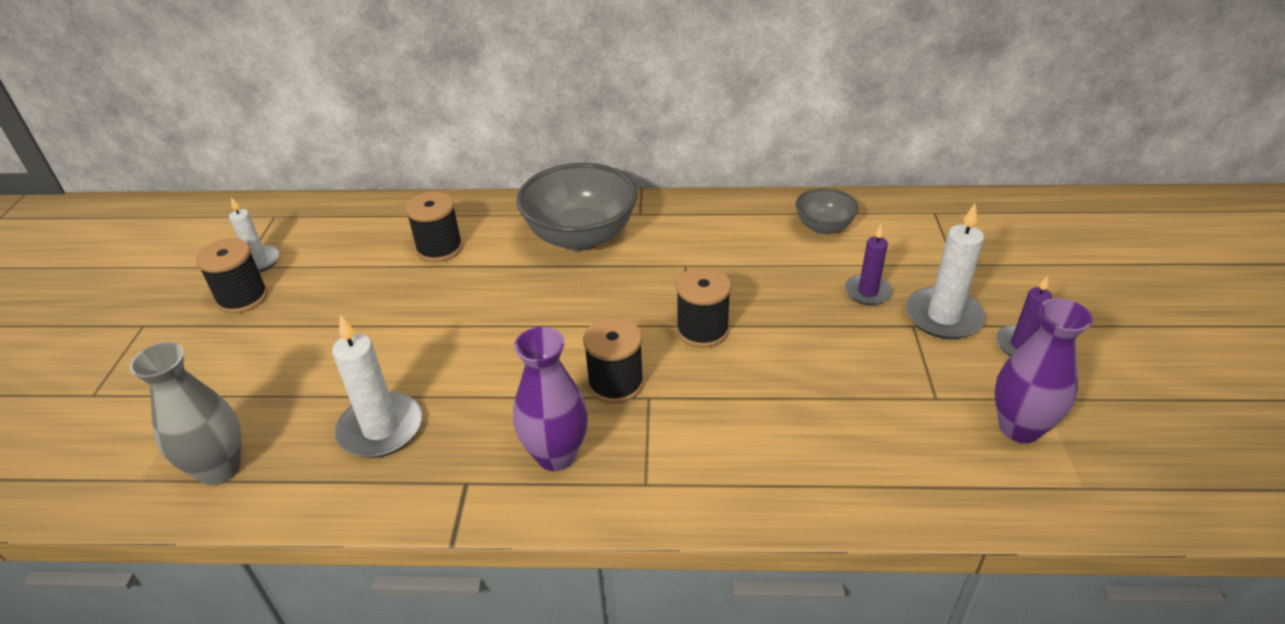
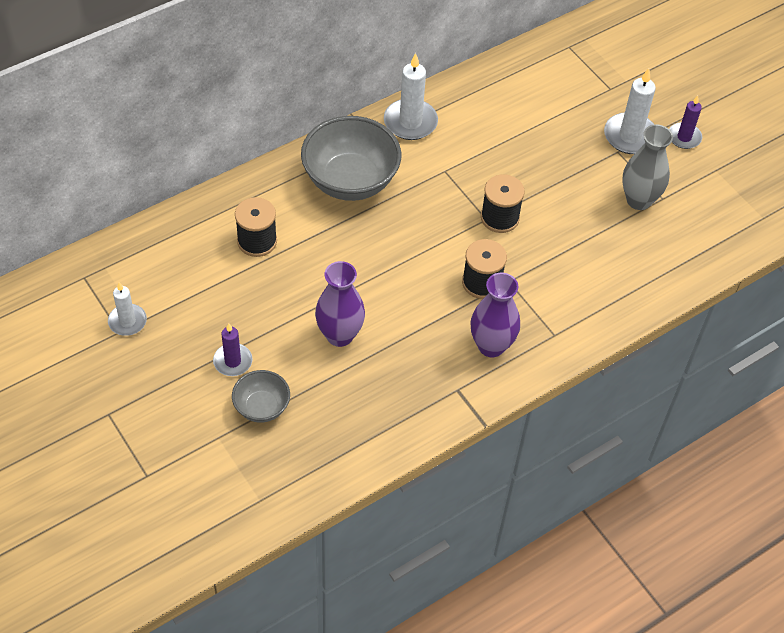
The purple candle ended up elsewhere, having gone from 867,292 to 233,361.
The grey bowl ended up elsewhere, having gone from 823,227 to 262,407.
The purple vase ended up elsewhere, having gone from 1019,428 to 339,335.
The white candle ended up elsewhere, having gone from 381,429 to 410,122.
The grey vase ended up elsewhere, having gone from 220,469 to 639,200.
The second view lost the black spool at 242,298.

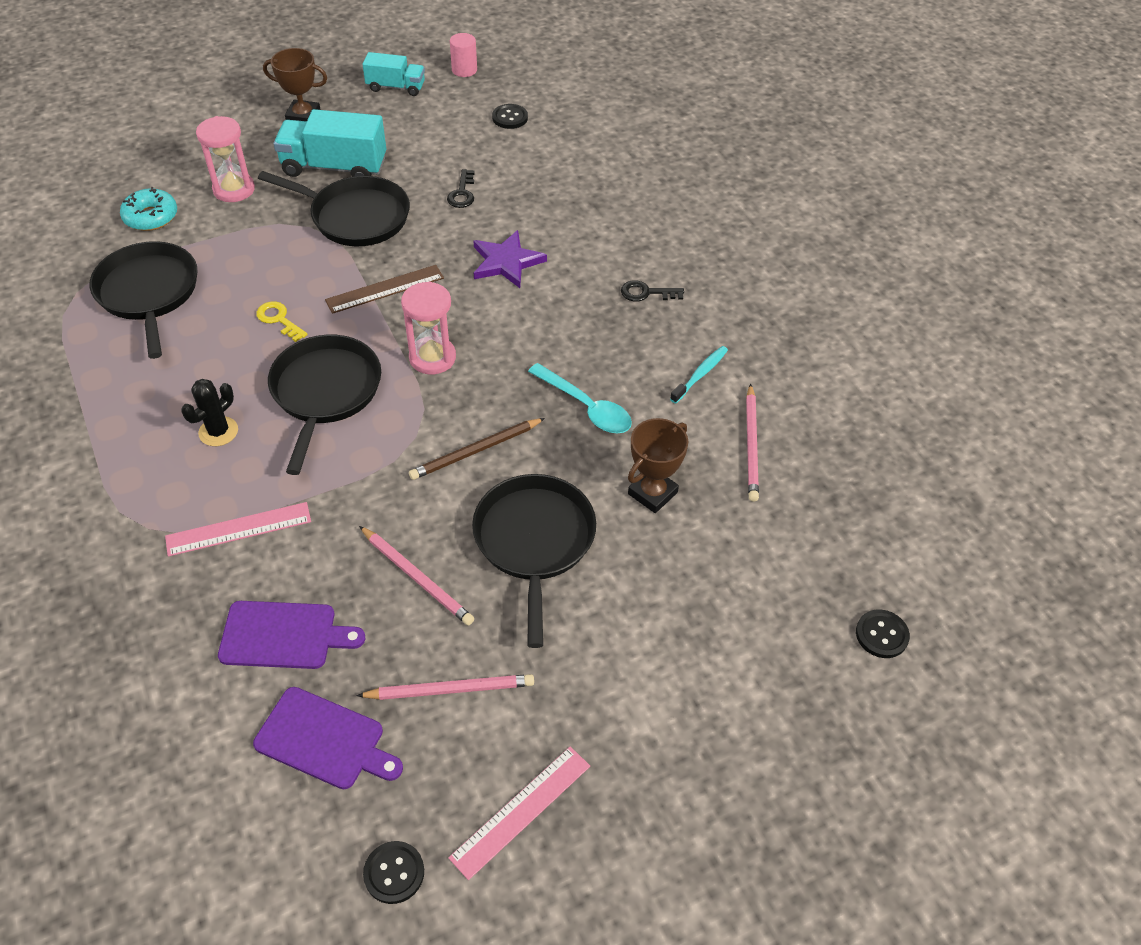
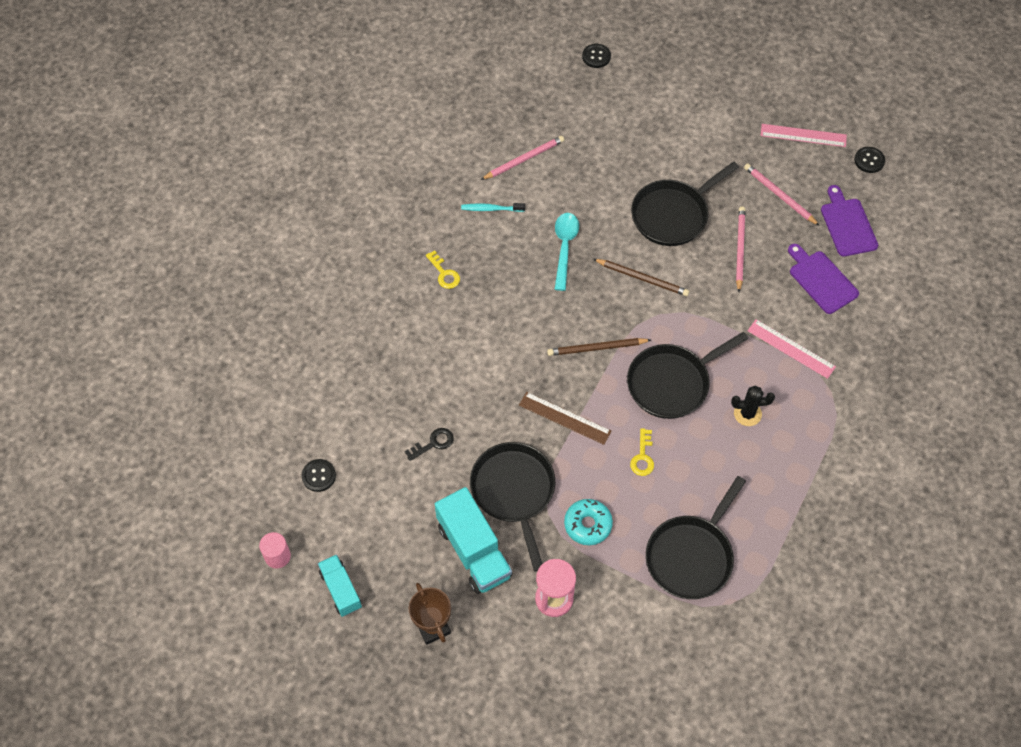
What was the black key at 646,293 turned into the yellow key at 444,273.
Where the pink hourglass stood at 432,358, the brown pencil came to stand at 596,348.
The turquoise donut ended up elsewhere, having gone from 151,217 to 588,524.
The second view lost the purple star at 506,262.
The second view lost the brown trophy at 652,493.

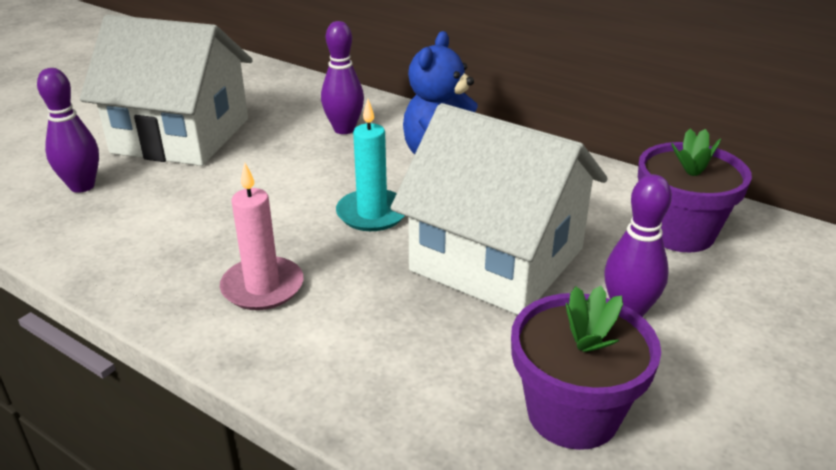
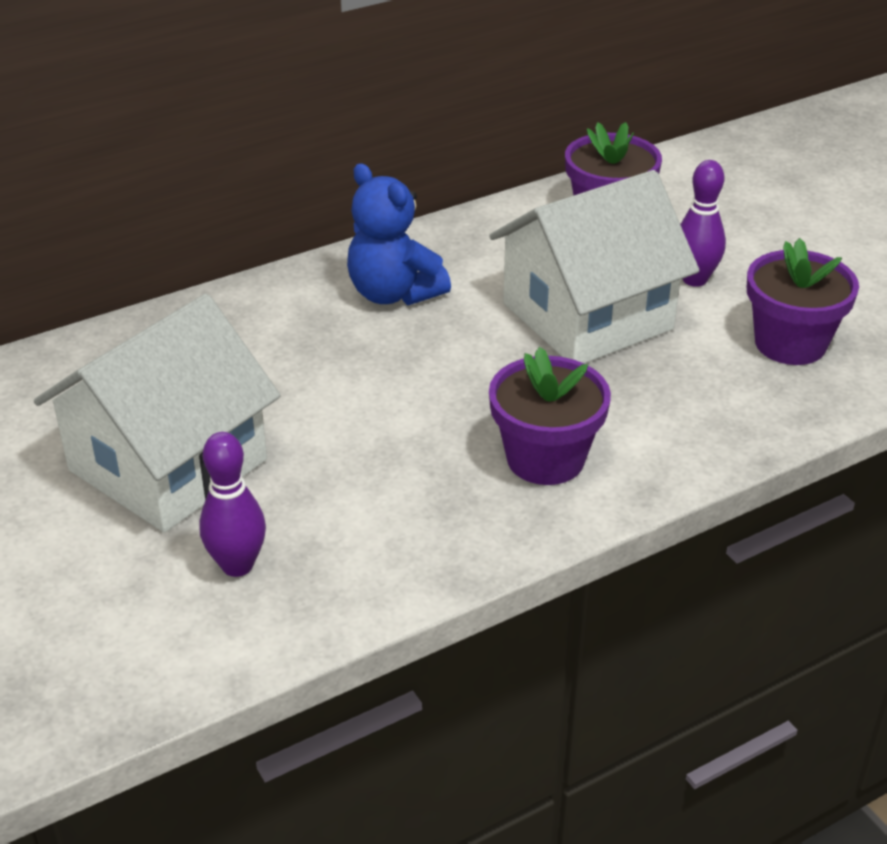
Where the pink candle stood at 262,287, the purple flower pot came to stand at 545,459.
The second view lost the purple bowling pin at 344,129.
The second view lost the turquoise candle at 372,213.

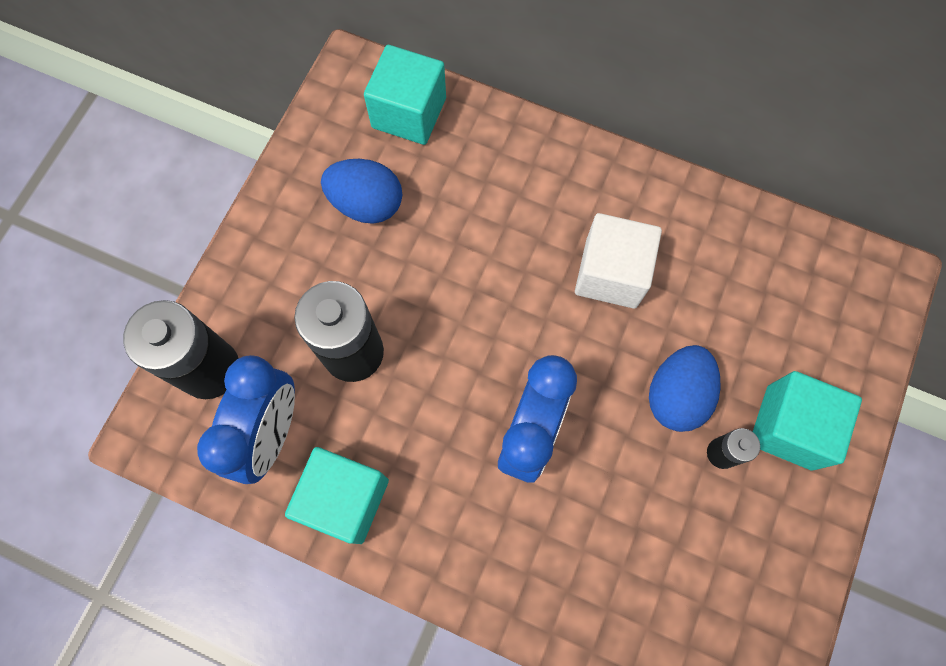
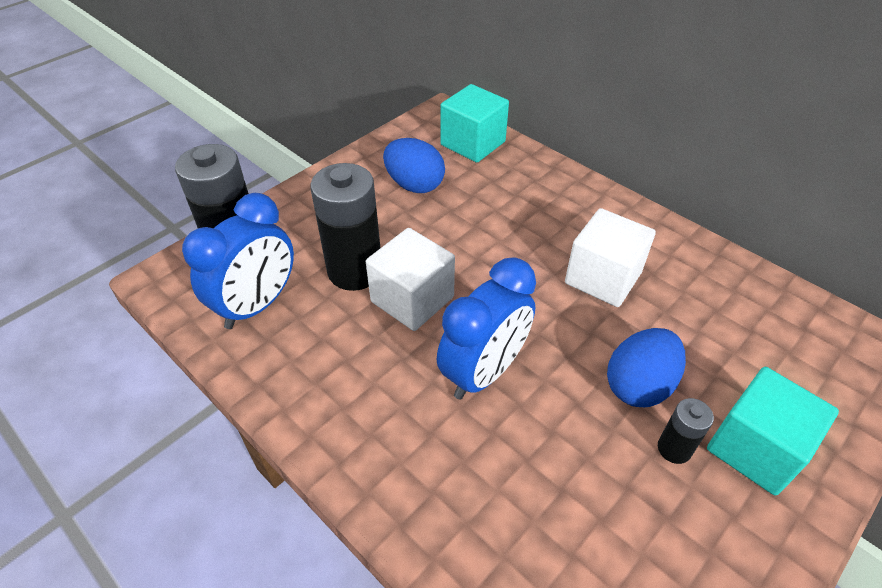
The second view gained the white cube at 412,299.
The second view lost the turquoise cube at 345,499.

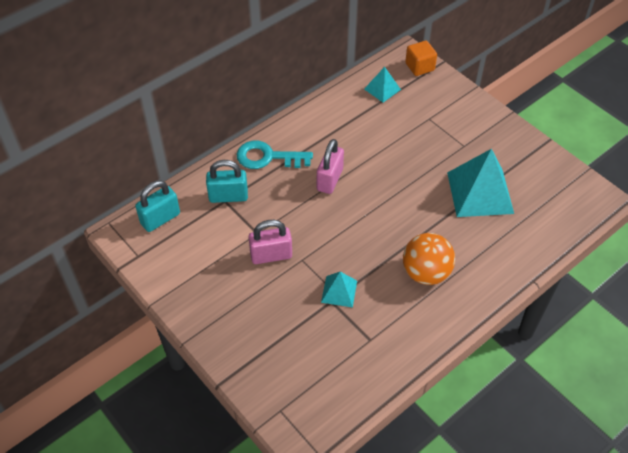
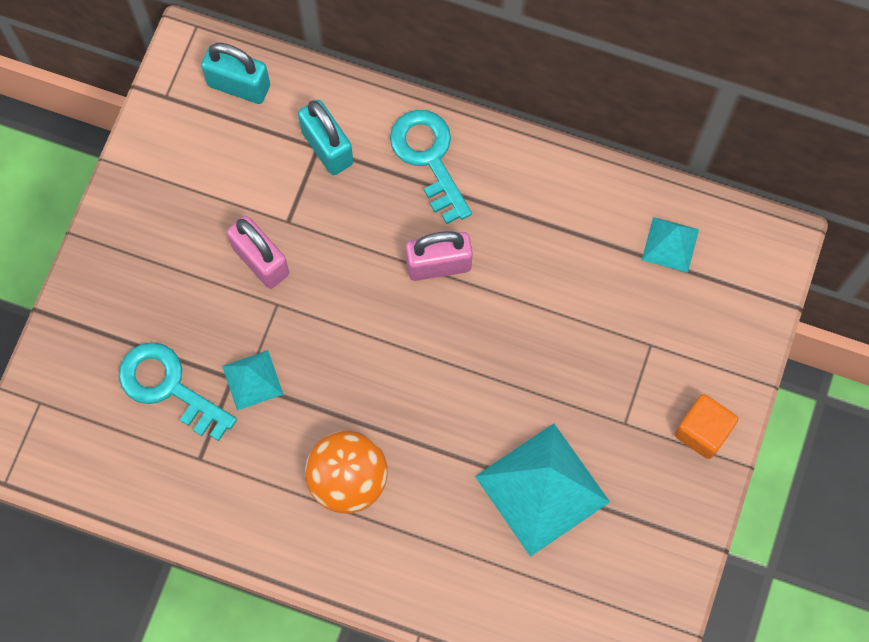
The second view gained the turquoise key at 168,387.
The orange cube ended up elsewhere, having gone from 419,67 to 702,431.

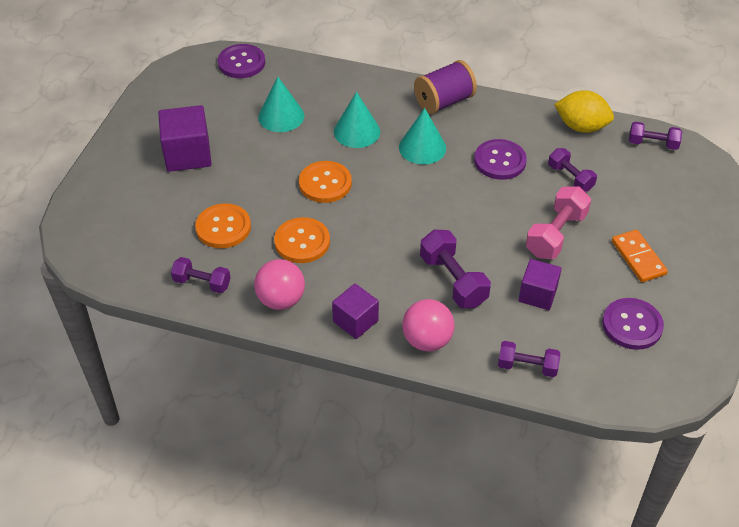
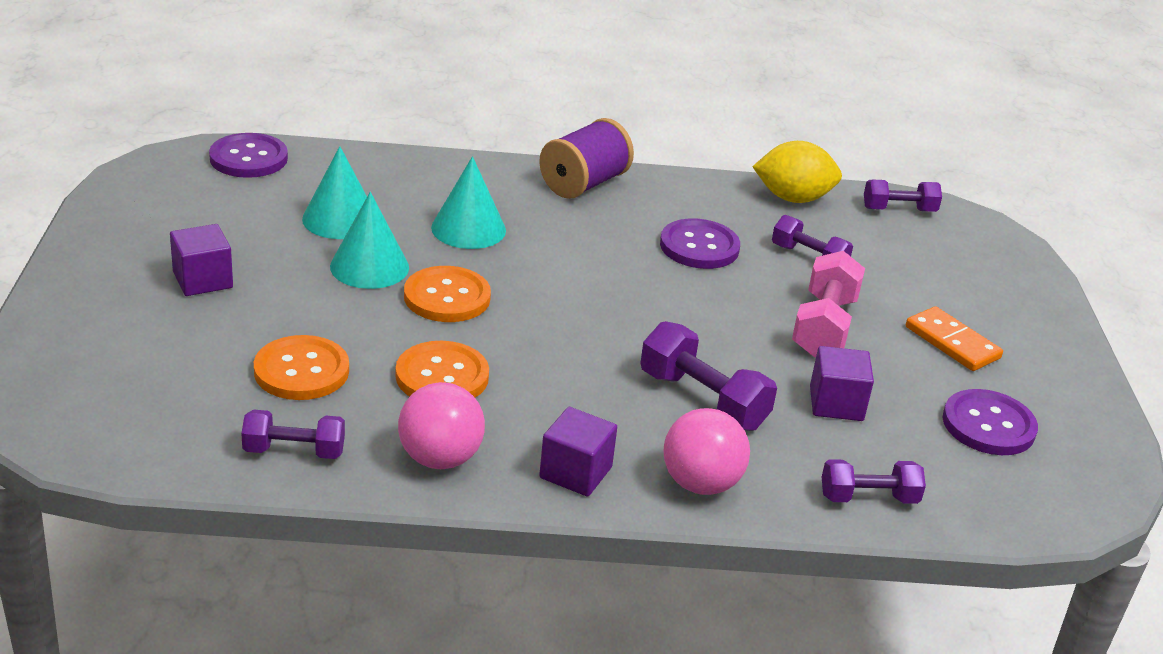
The size of the purple cube at 188,154 changed by a factor of 0.65.
The turquoise cone ended up elsewhere, having gone from 422,147 to 369,267.

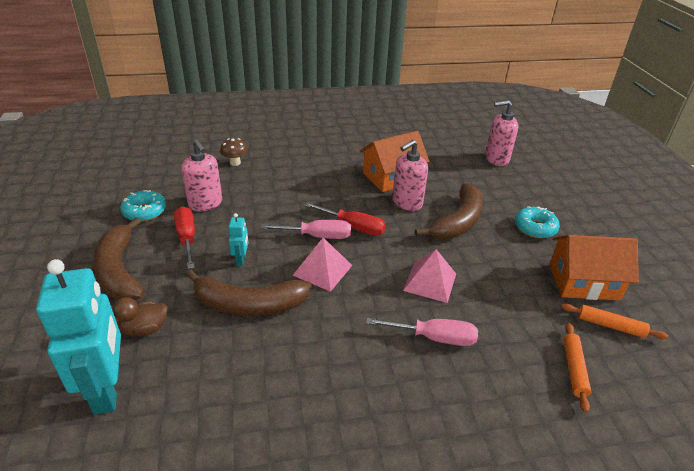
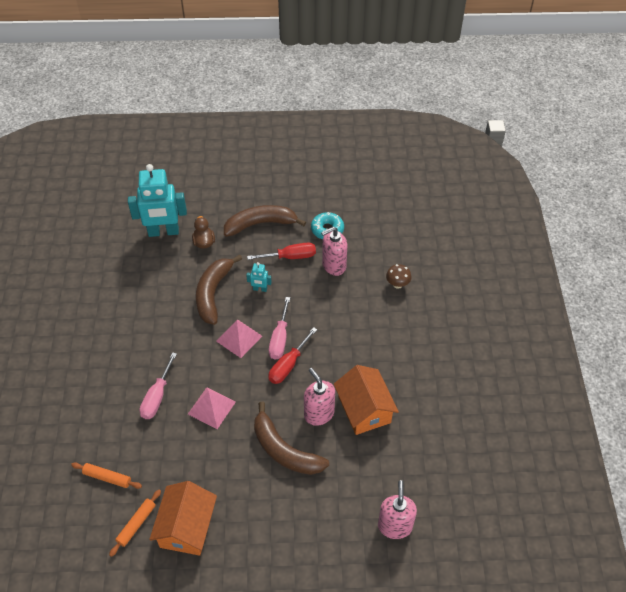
The second view lost the turquoise donut at 535,228.

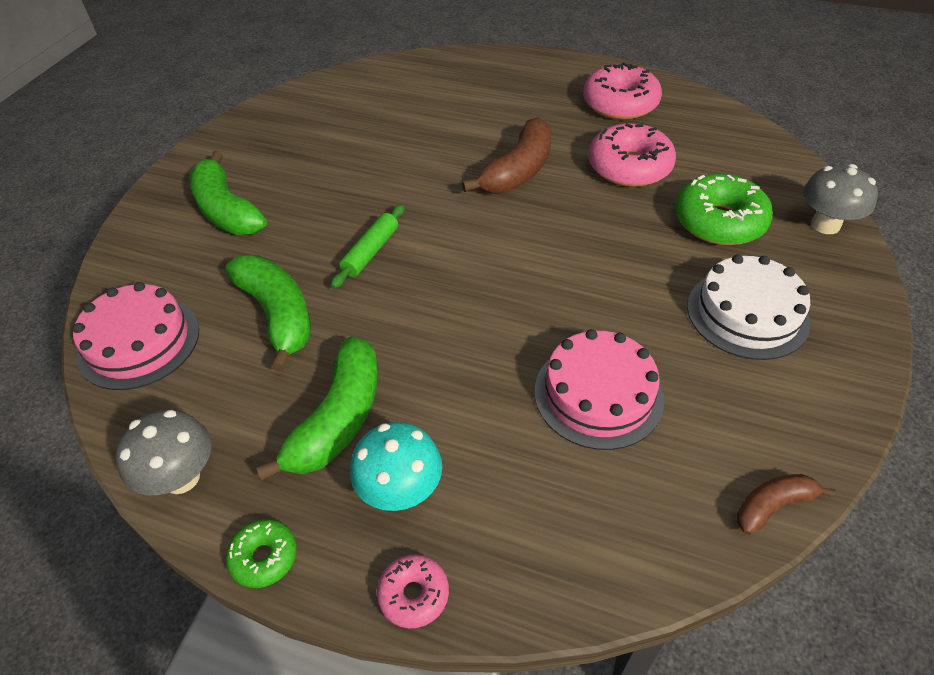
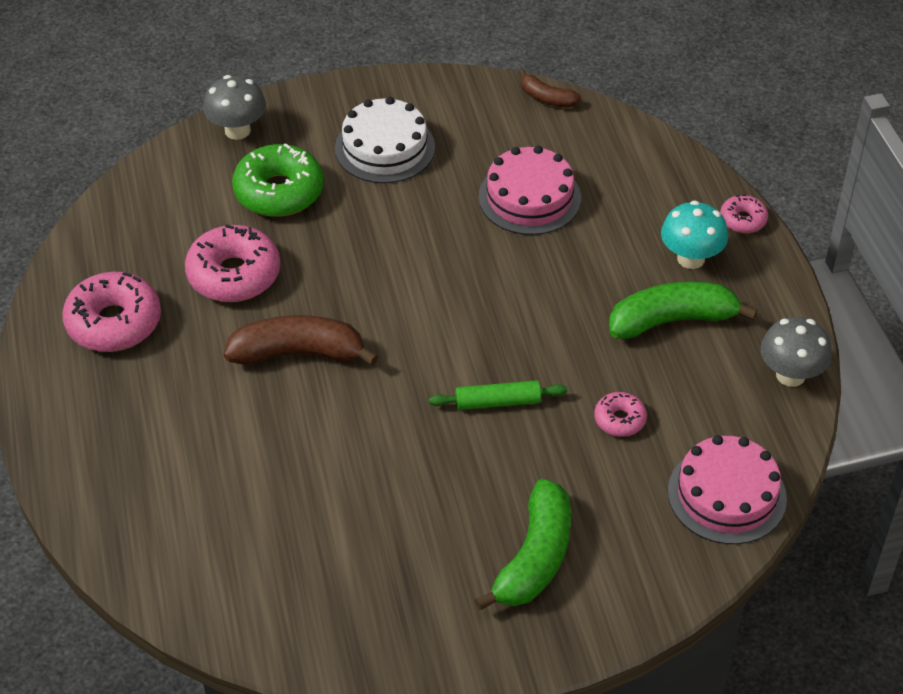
Where the green banana stood at 278,315, the pink donut came to stand at 619,420.
The second view lost the green donut at 264,557.

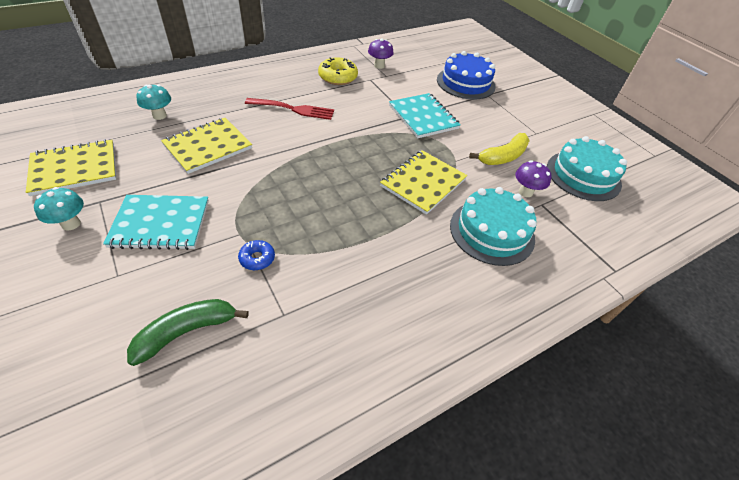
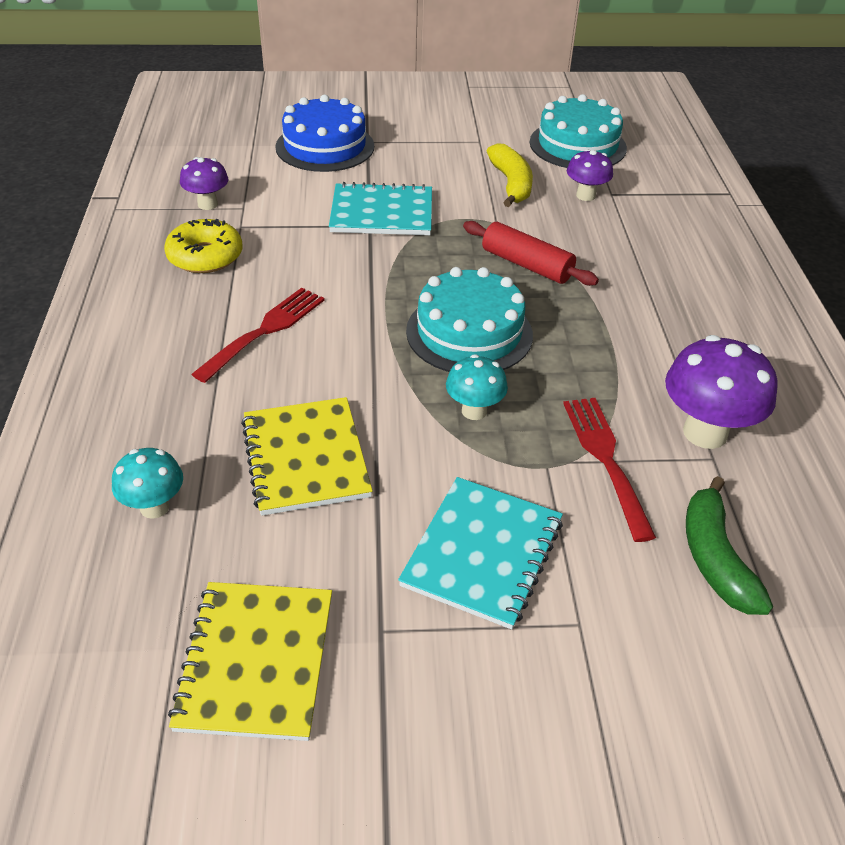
The turquoise cake ended up elsewhere, having gone from 492,231 to 469,333.
The turquoise mushroom ended up elsewhere, having gone from 71,224 to 474,411.
Where the yellow notebook stood at 423,183, the red rolling pin came to stand at 526,265.
Where the blue donut stood at 257,258, the red fork came to stand at 605,459.
The second view gained the purple mushroom at 705,433.

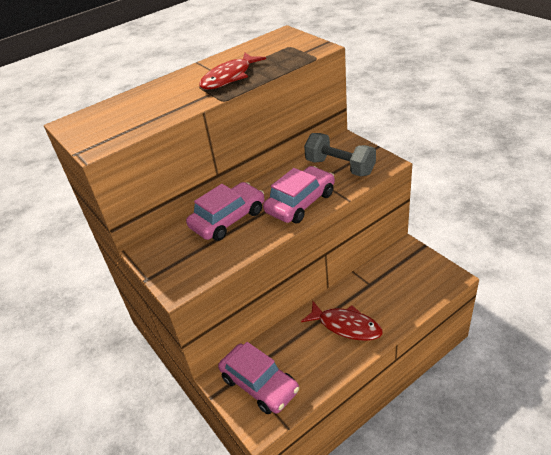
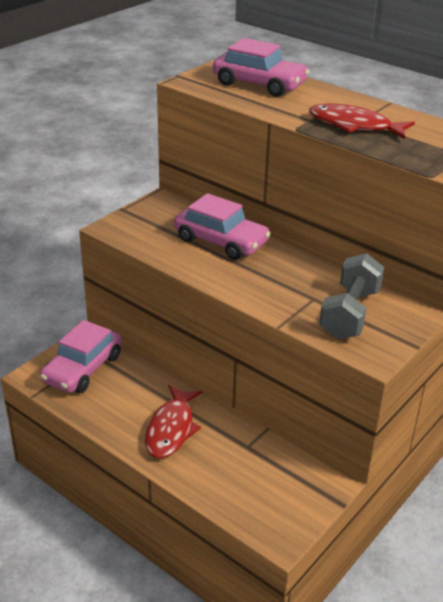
The pink car ended up elsewhere, having gone from 300,203 to 259,84.

